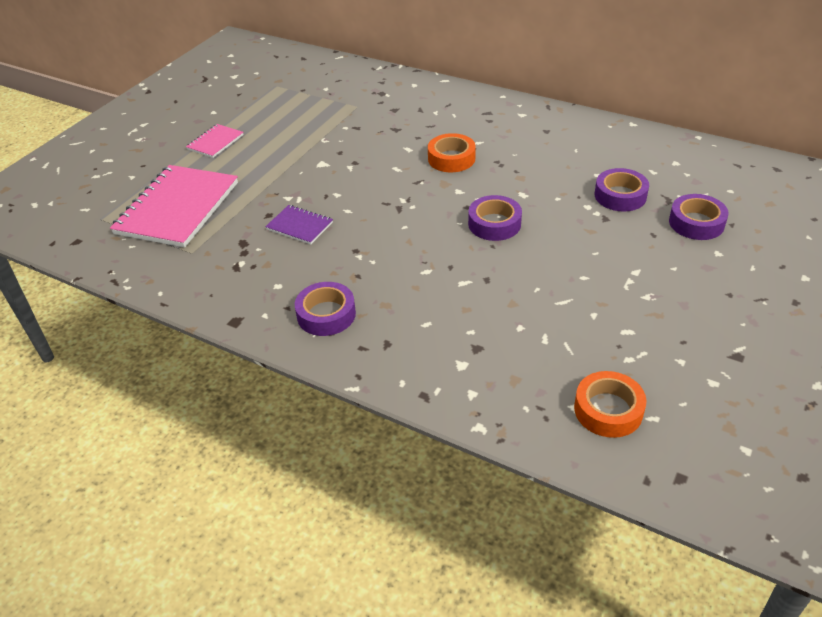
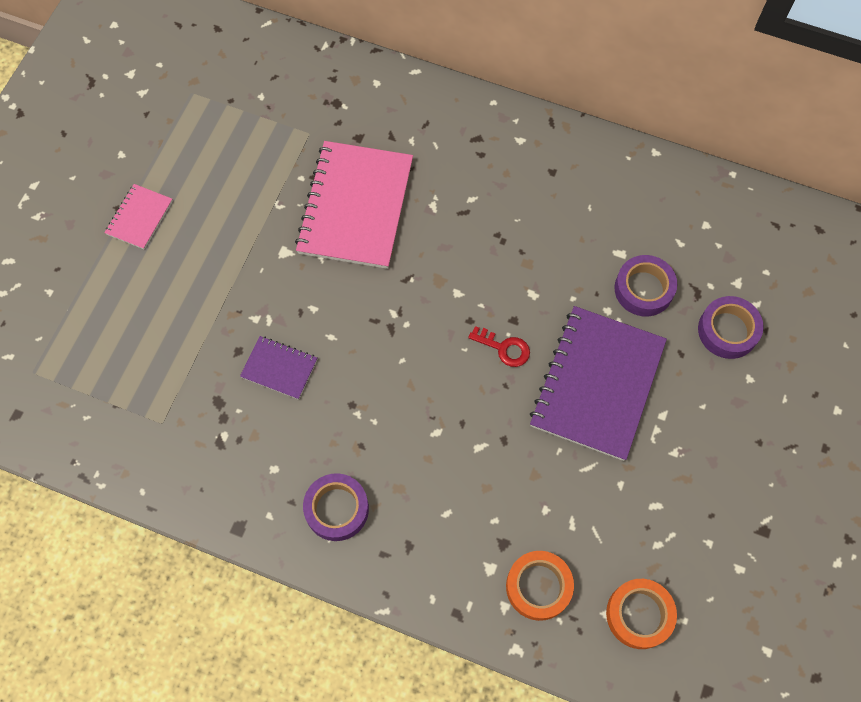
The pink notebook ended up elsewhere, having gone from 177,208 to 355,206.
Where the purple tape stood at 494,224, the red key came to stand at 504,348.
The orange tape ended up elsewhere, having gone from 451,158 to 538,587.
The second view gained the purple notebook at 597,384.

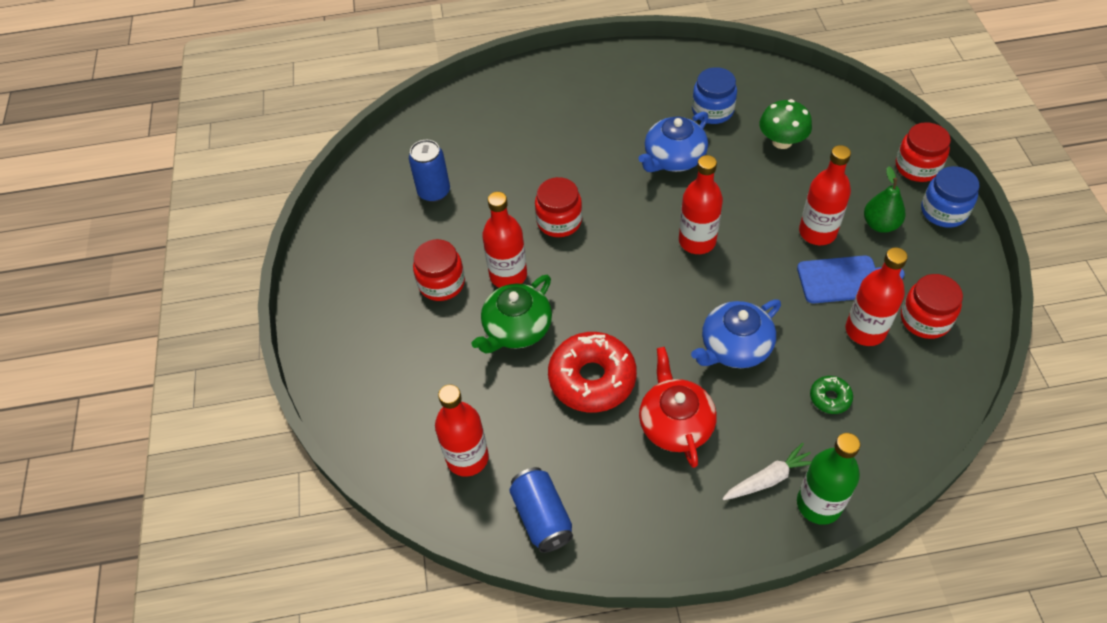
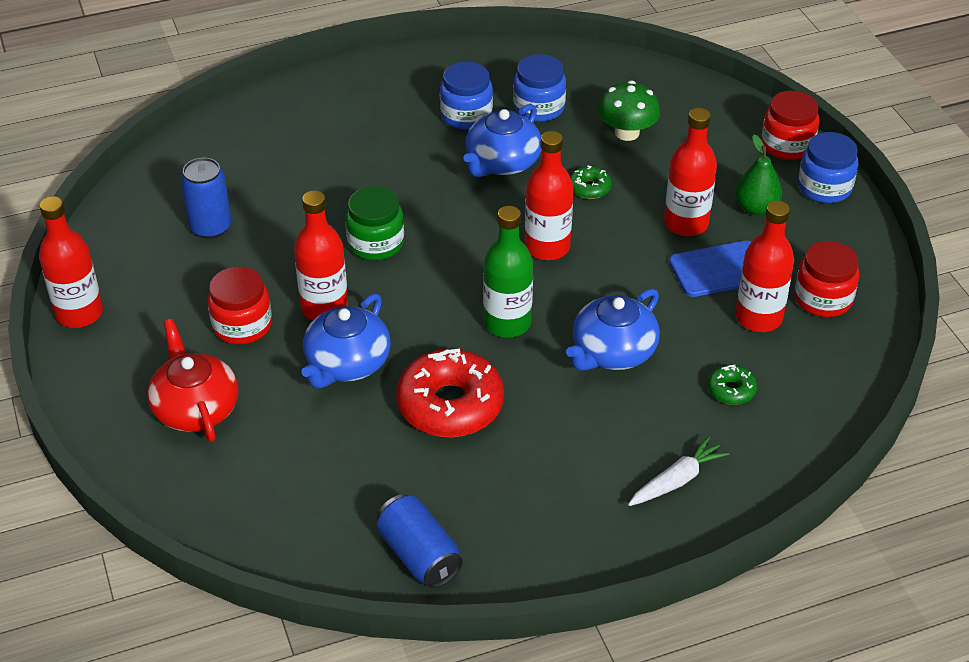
The red bottle ended up elsewhere, having gone from 467,458 to 79,313.
The red teapot ended up elsewhere, having gone from 675,423 to 195,408.
What was the green teapot at 516,328 turned into the blue teapot at 347,363.
What was the red jar at 559,221 turned into the green jar at 375,243.
The second view gained the blue jar at 466,115.
The green bottle ended up elsewhere, having gone from 819,504 to 507,323.
The second view gained the green donut at 589,188.

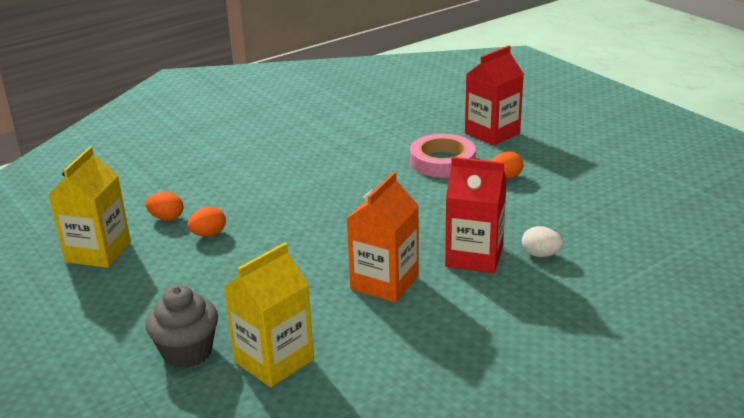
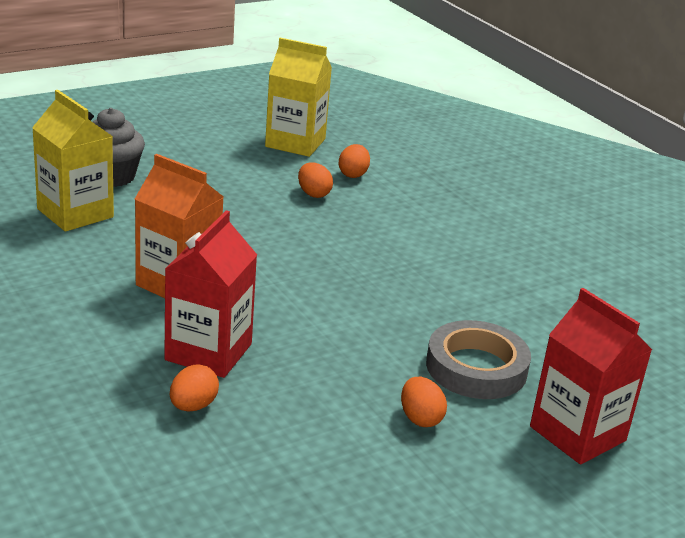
What was the white egg at 540,255 turned into the orange egg at 193,406.
What was the pink tape at 442,161 turned into the grey tape at 476,367.

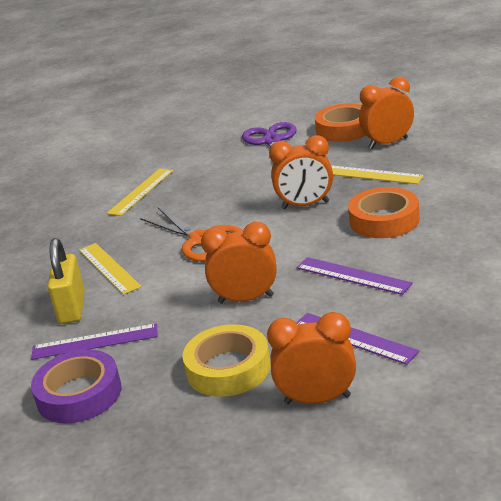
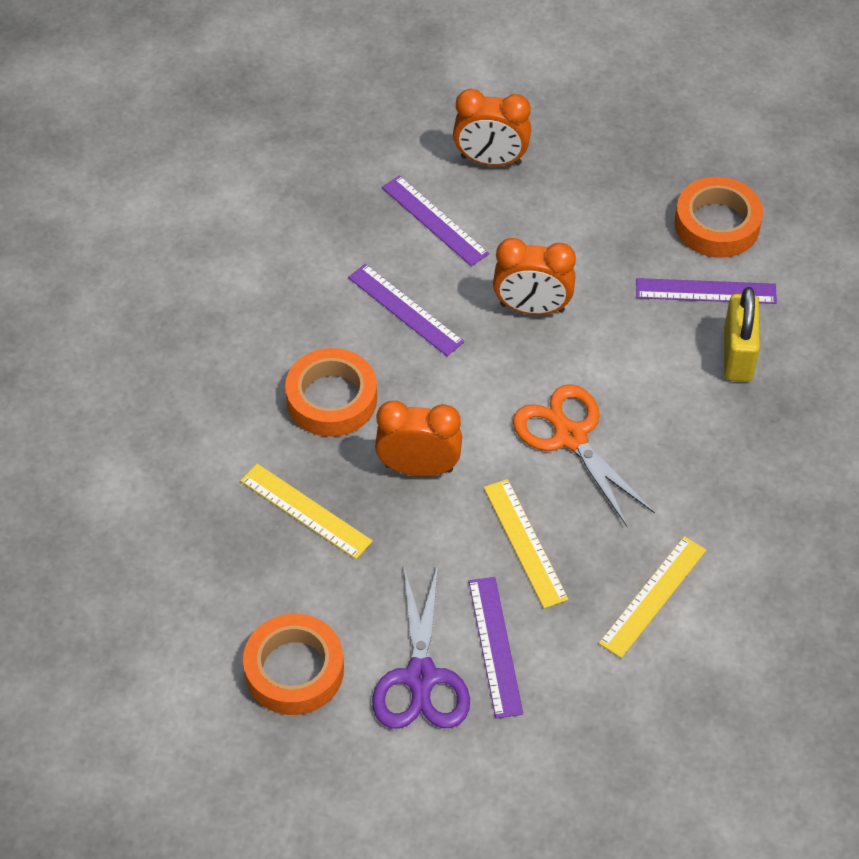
The second view gained the purple ruler at 495,646.
The yellow ruler ended up elsewhere, having gone from 108,268 to 525,542.
What was the purple tape at 79,394 turned into the orange tape at 717,224.
The second view lost the yellow tape at 228,368.
The second view lost the orange clock at 388,143.

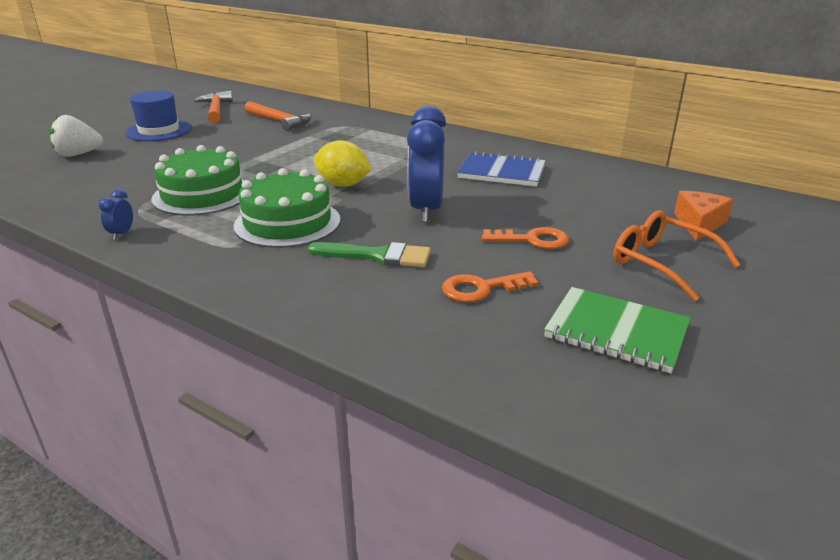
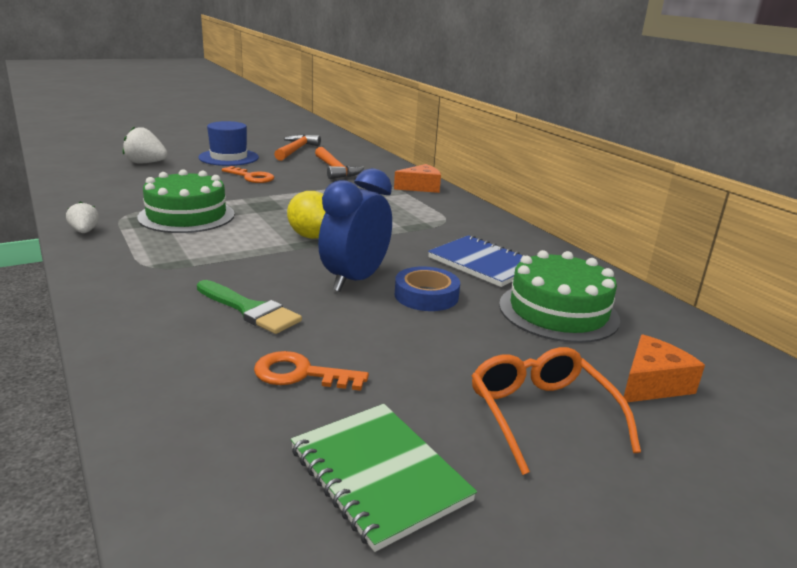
Where the blue clock stood at 122,234, the white strawberry came to stand at 85,231.
The orange key ended up elsewhere, having gone from 532,240 to 251,177.
The second view gained the orange cheese at 420,187.
The second view gained the blue tape at 426,295.
The green cake ended up elsewhere, having gone from 287,222 to 558,311.

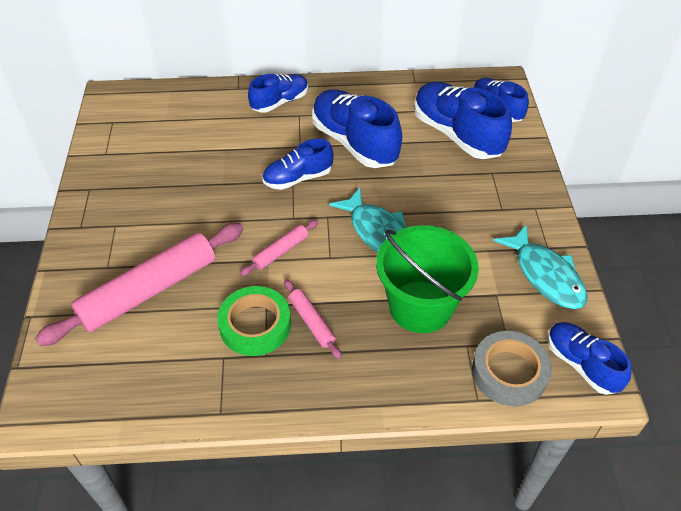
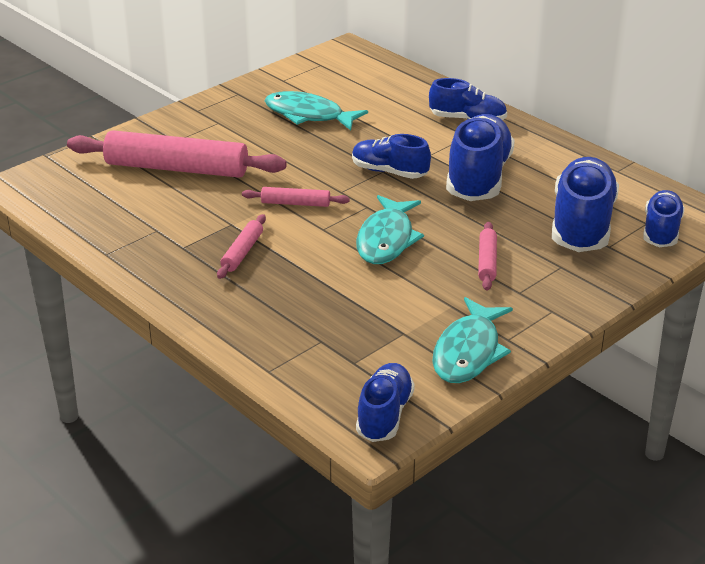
The second view gained the turquoise fish at 308,115.
The second view gained the pink rolling pin at 487,262.
The second view lost the green tape at 255,325.
The second view lost the green bucket at 420,306.
The second view lost the grey tape at 509,372.

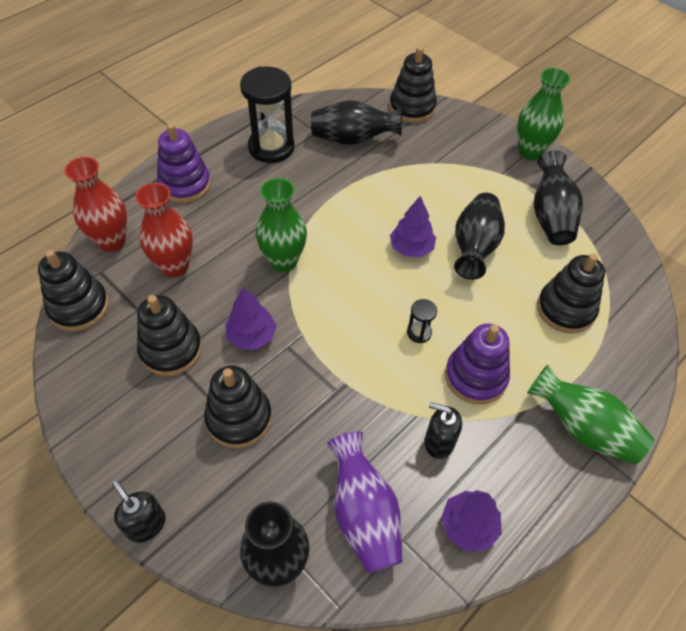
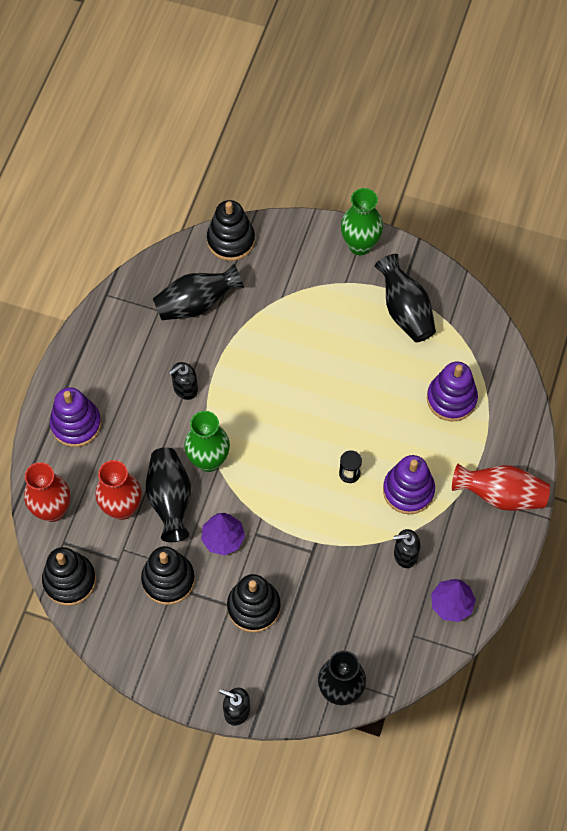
The black vase ended up elsewhere, having gone from 474,247 to 170,499.
The second view gained the black soap dispenser at 185,388.
What was the black stacking toy at 565,309 turned into the purple stacking toy at 451,399.
What was the green vase at 583,428 turned into the red vase at 500,495.
The second view lost the black hourglass at 271,147.
The second view lost the purple vase at 363,514.
The second view lost the purple tree at 411,248.

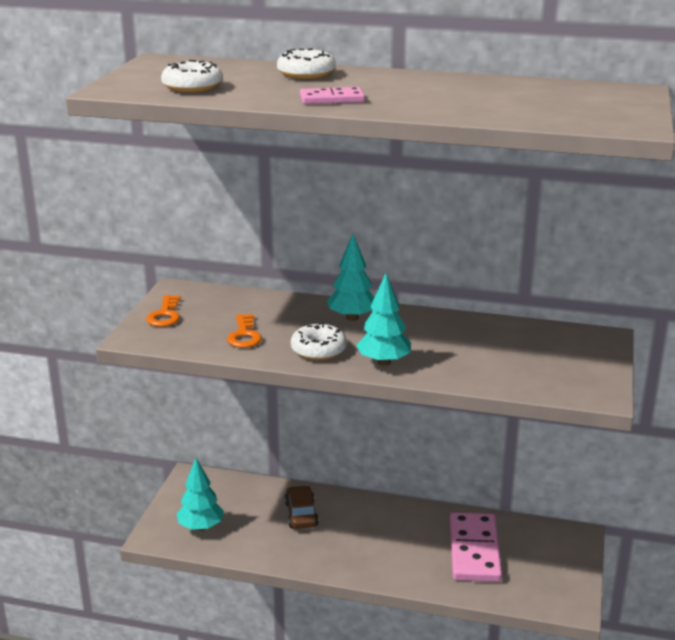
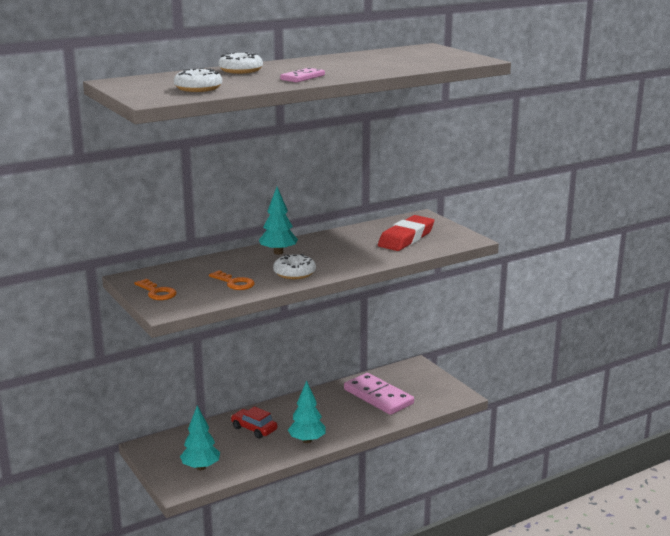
What was the brown car at 301,514 turned into the red car at 254,429.
The turquoise tree ended up elsewhere, having gone from 383,362 to 307,440.
The second view gained the red eraser at 406,238.

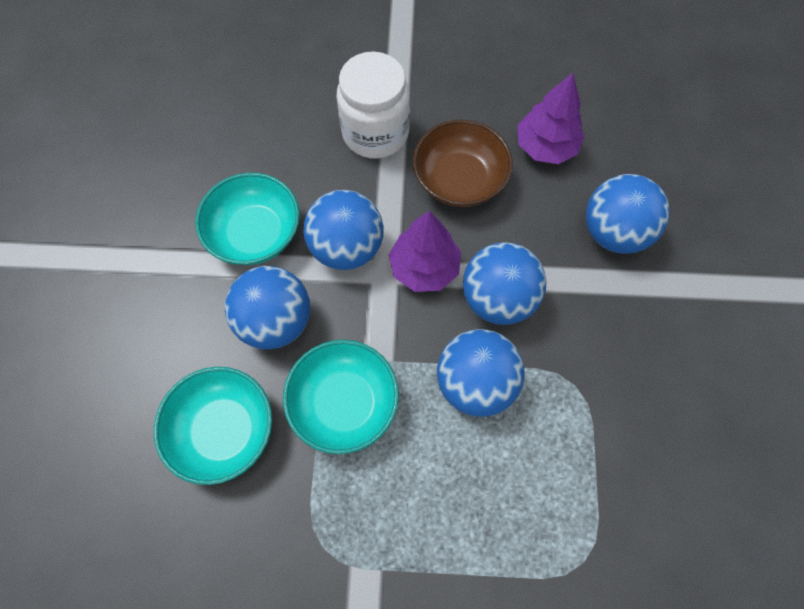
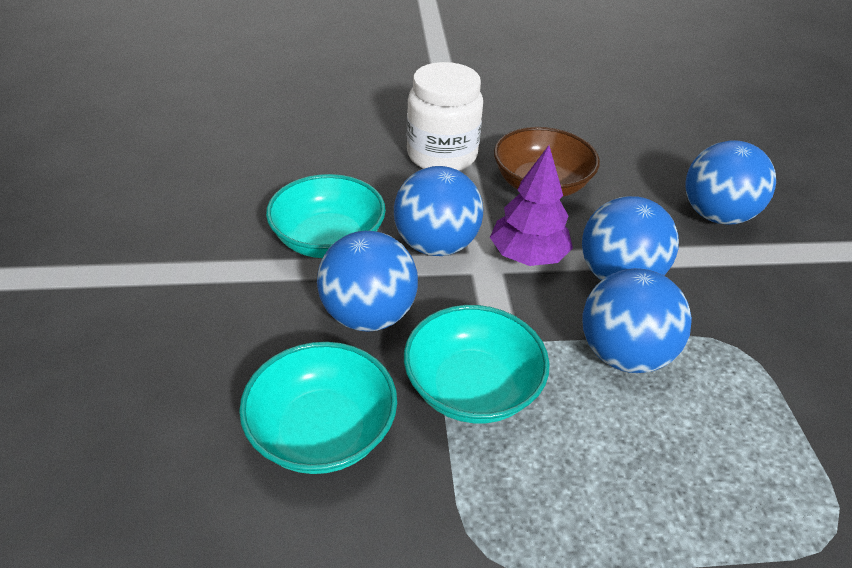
The second view lost the purple tree at 545,147.

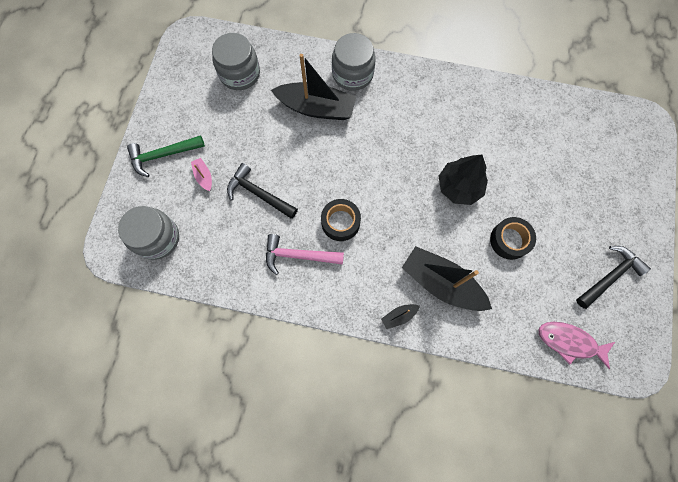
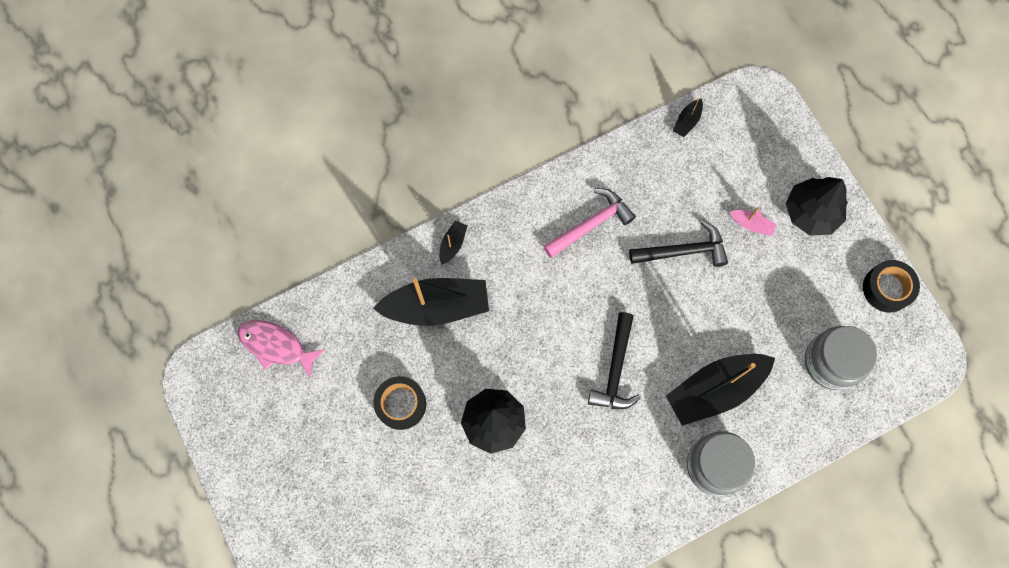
The pink fish at 569,342 ended up facing another way, 135 degrees counterclockwise from before.
The black hammer ended up elsewhere, having gone from 609,276 to 615,369.
The second view gained the black boat at 687,121.
Where the green hammer stood at 163,155, the black tree came to stand at 811,212.
The black tape ended up elsewhere, having gone from 340,222 to 887,288.
The second view lost the grey jar at 157,238.

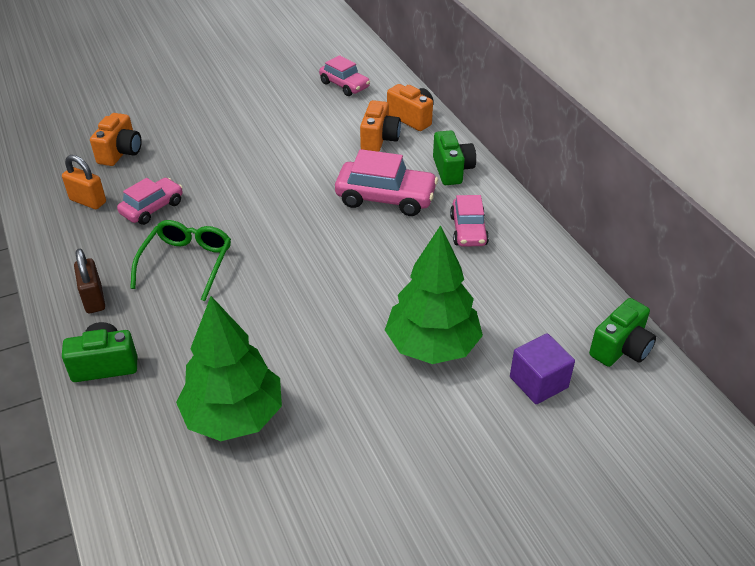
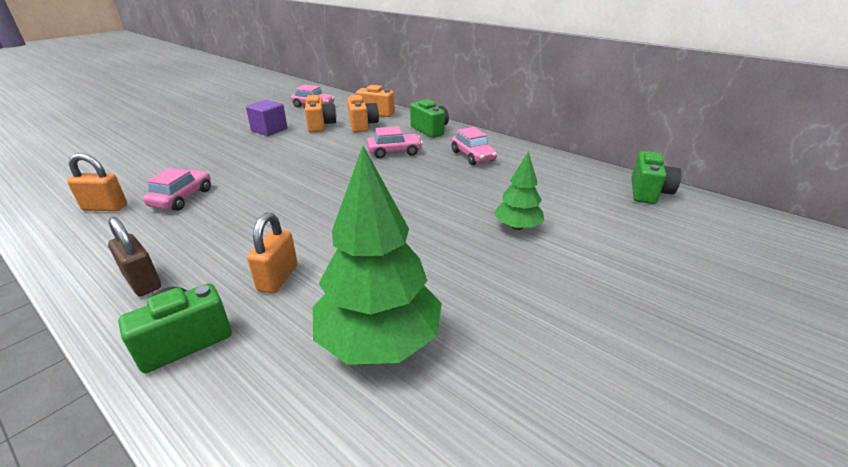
The purple cube ended up elsewhere, having gone from 538,382 to 269,130.
The second view gained the orange padlock at 278,278.
The orange camera ended up elsewhere, having gone from 120,153 to 320,125.
The size of the pink car at 385,198 changed by a factor of 0.65.
The size of the green tree at 432,346 changed by a factor of 0.55.
The second view lost the green glasses at 187,263.

